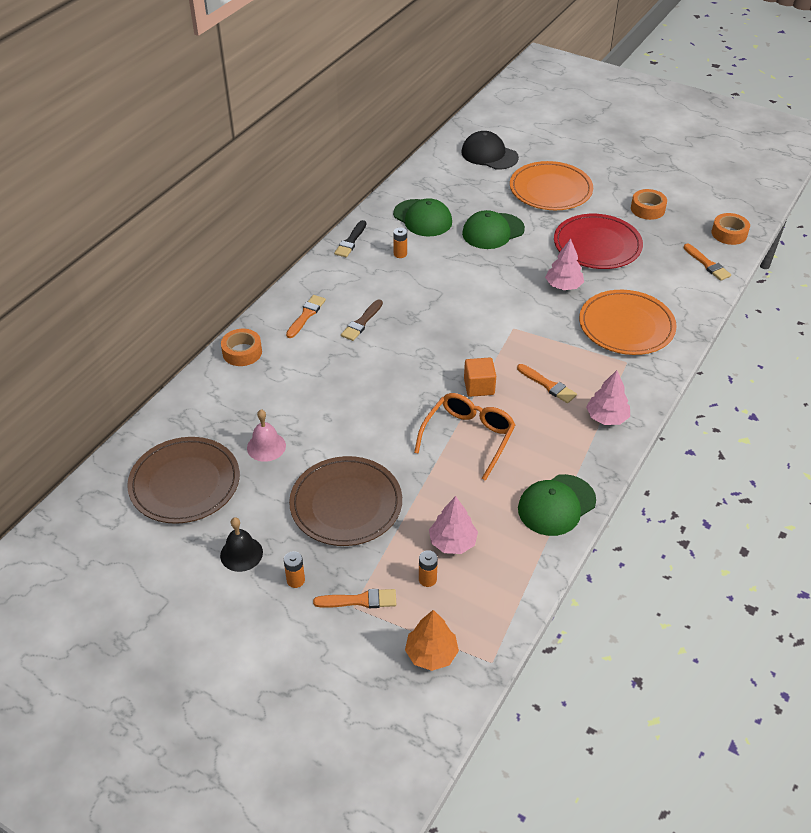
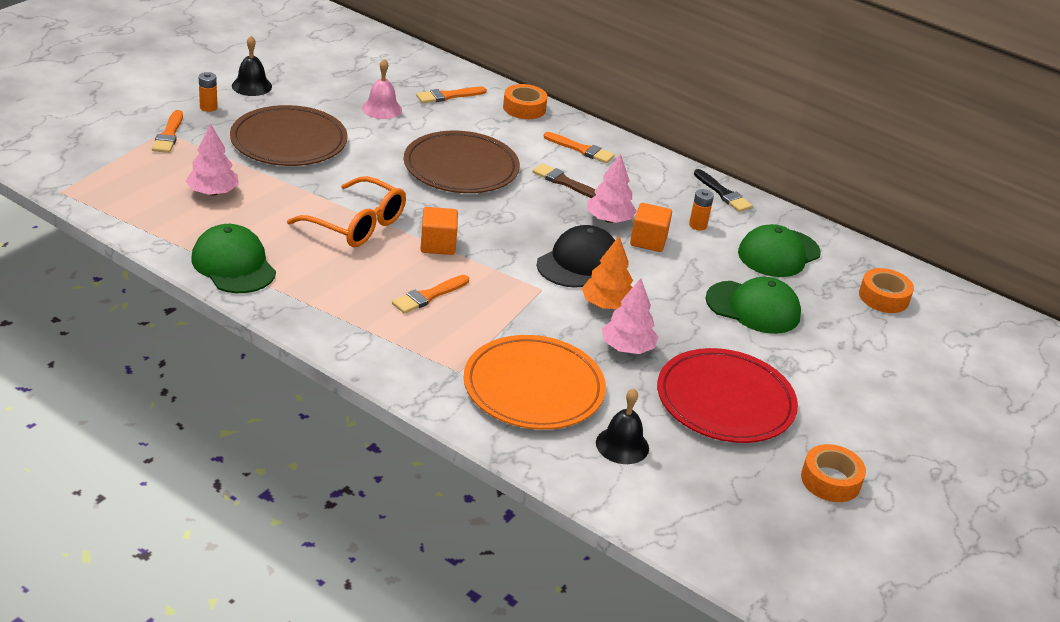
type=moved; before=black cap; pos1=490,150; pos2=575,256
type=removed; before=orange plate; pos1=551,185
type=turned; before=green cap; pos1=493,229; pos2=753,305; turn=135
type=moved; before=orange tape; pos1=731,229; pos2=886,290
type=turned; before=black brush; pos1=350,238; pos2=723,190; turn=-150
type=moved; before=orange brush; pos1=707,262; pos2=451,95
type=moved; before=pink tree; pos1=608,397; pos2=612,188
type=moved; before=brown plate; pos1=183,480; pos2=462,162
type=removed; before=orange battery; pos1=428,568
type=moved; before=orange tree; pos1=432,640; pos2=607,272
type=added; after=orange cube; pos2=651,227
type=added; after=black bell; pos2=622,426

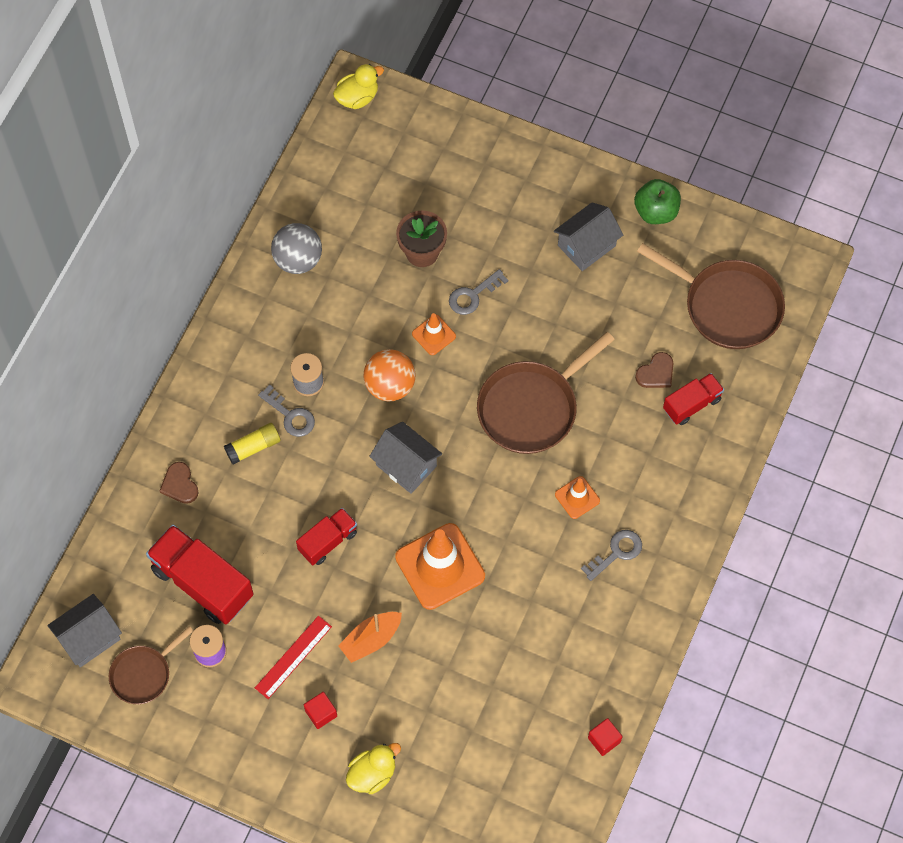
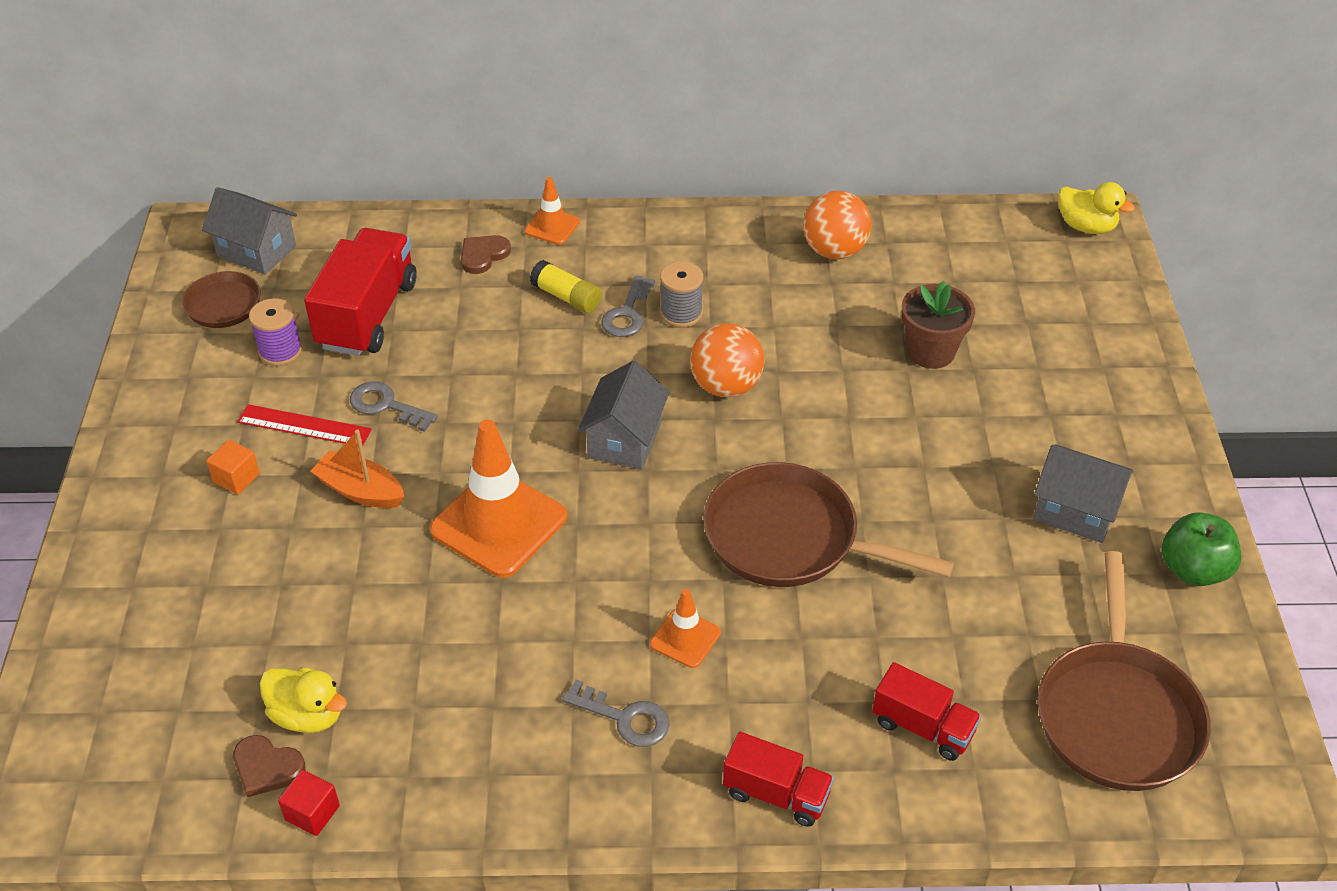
type=recoloured; before=grey ball; after=orange ball; pos1=296,248; pos2=837,225
type=moved; before=grey key; pos1=478,292; pos2=394,406
type=moved; before=orange traffic cone; pos1=434,334; pos2=552,211
type=moved; before=brown heart; pos1=654,370; pos2=269,766
type=moved; before=red truck; pos1=326,536; pos2=778,779
type=recoloured; before=red cube; after=orange cube; pos1=320,710; pos2=233,467
type=moved; before=yellow duck; pos1=373,768; pos2=303,700

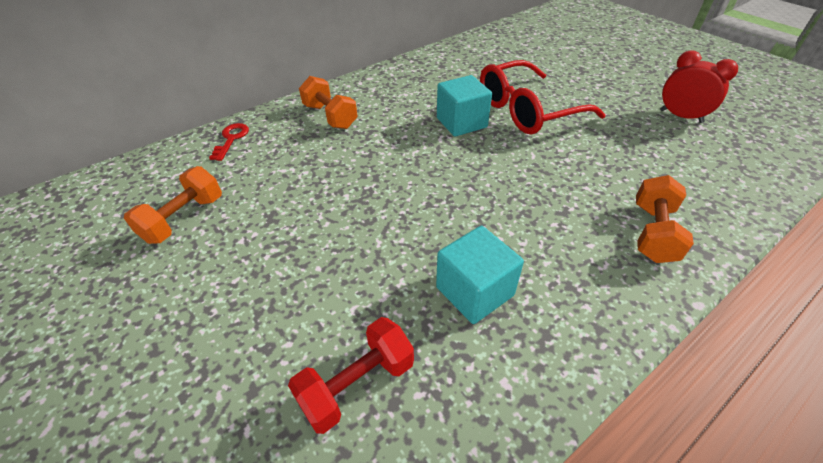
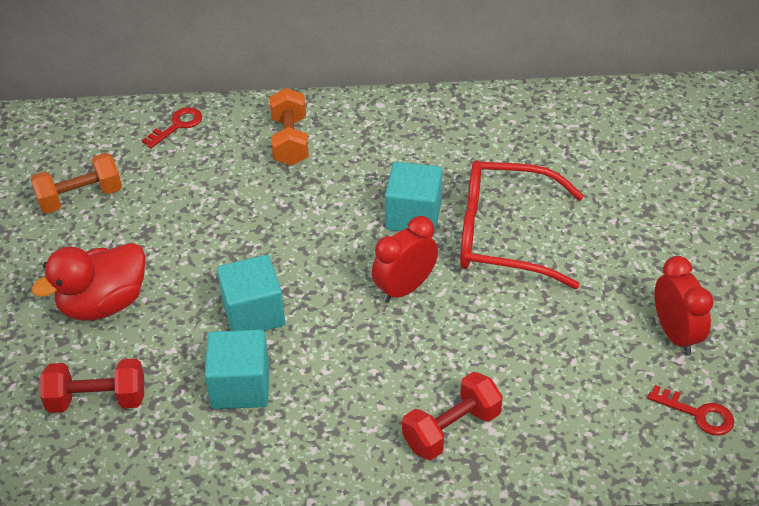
type=recoloured; before=orange dumbbell; after=red dumbbell; pos1=665,219; pos2=452,416
type=added; after=red clock; pos2=405,259
type=added; after=red duck; pos2=88,282
type=added; after=turquoise cube; pos2=251,293
type=added; after=red key; pos2=690,410

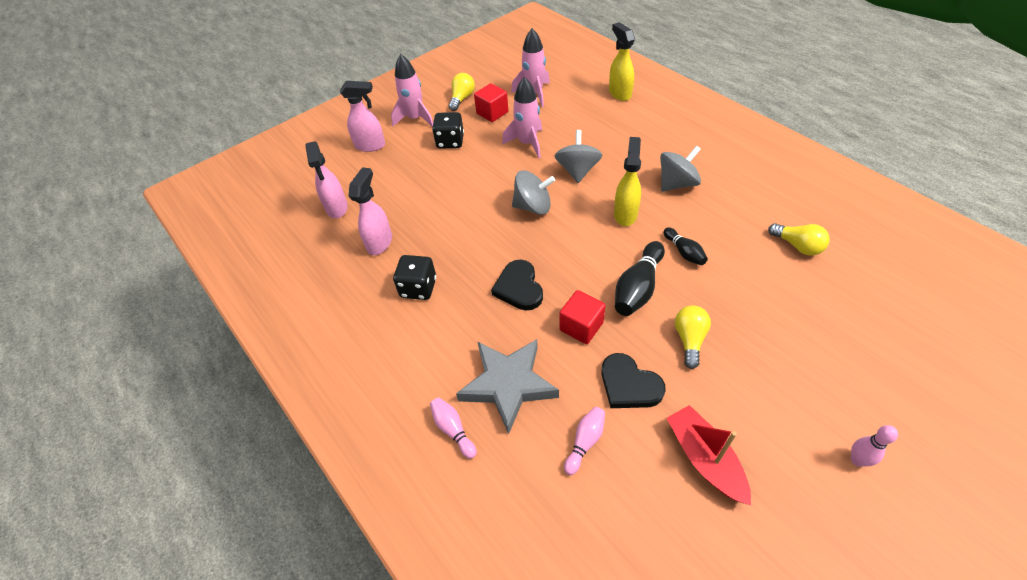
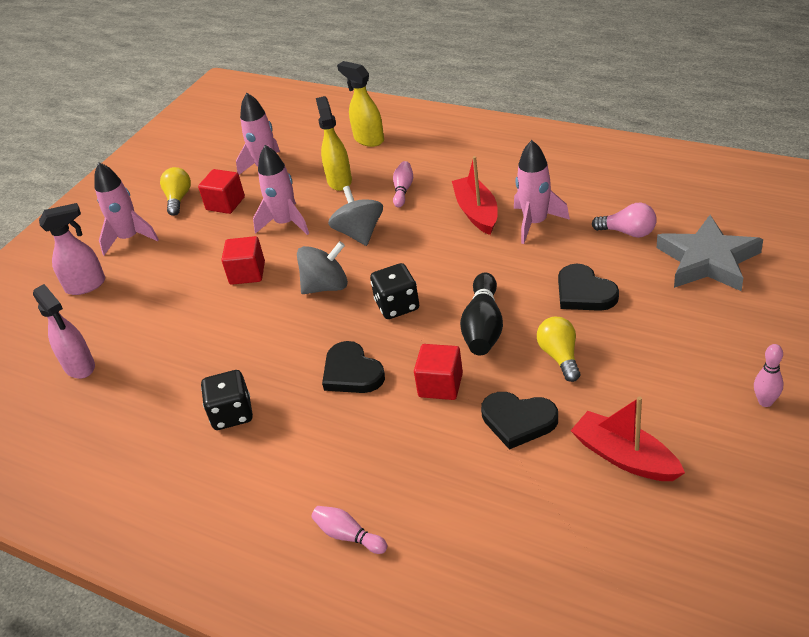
type=moved; before=black dice; pos1=448,130; pos2=394,291
type=moved; before=yellow spray bottle; pos1=627,181; pos2=334,143
type=replaced; before=grey spinning top; after=red boat; pos1=680,169; pos2=475,195
type=removed; before=pink spray bottle; pos1=370,211
type=recoloured; before=yellow light bulb; after=pink light bulb; pos1=798,239; pos2=624,220
type=removed; before=black bowling pin; pos1=686,246
type=moved; before=grey star; pos1=507,386; pos2=710,253
type=moved; before=pink bowling pin; pos1=584,441; pos2=403,184
type=added; after=pink rocket; pos2=542,192
type=added; after=red cube; pos2=243,260
type=added; after=black heart; pos2=588,287

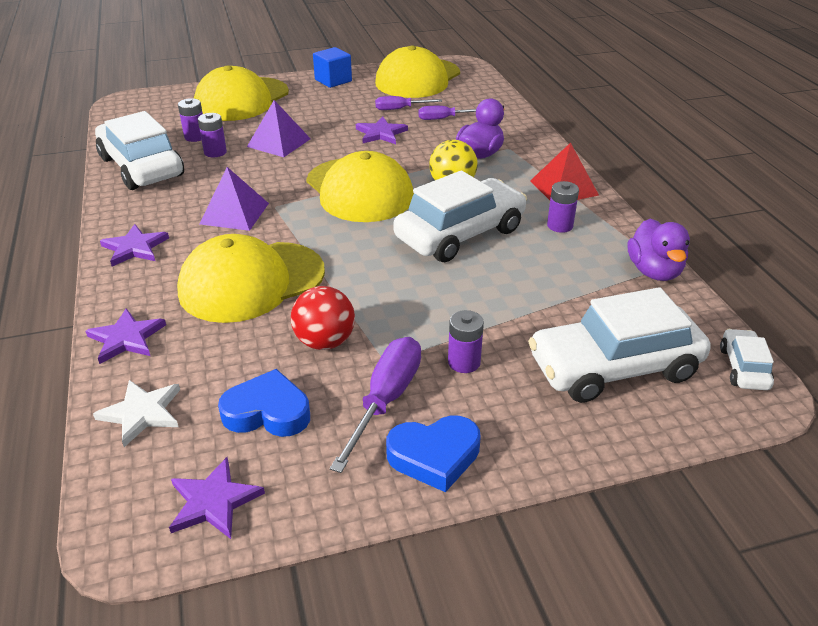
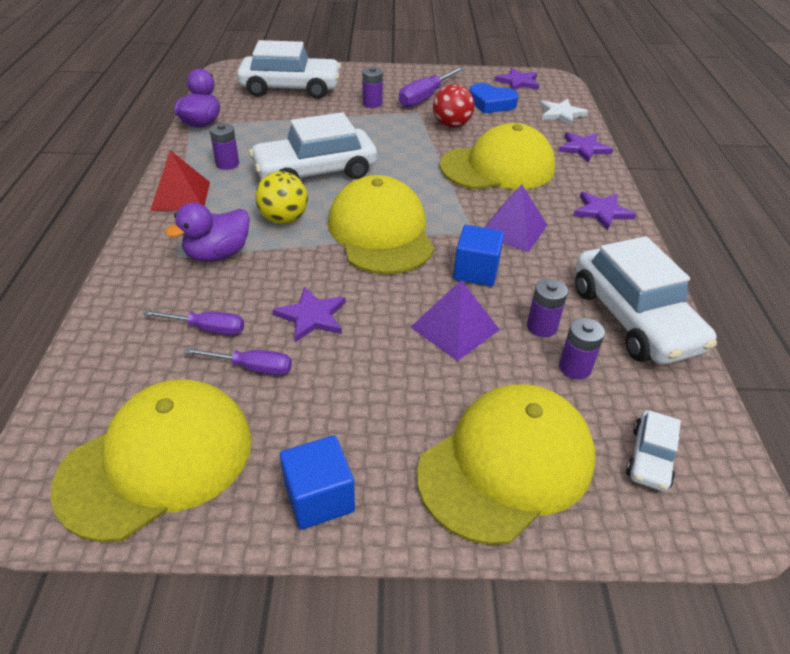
type=moved; before=white car; pos1=747,359; pos2=653,450
type=removed; before=blue heart; pos1=433,454
type=added; after=blue cube; pos2=478,255

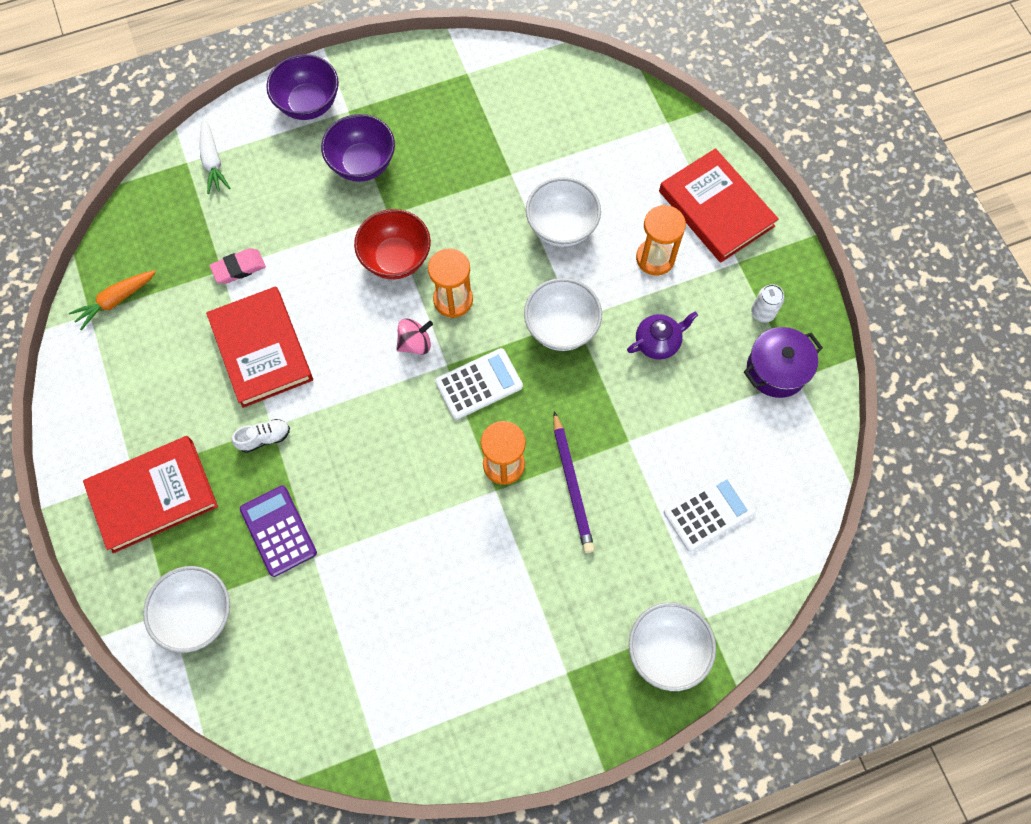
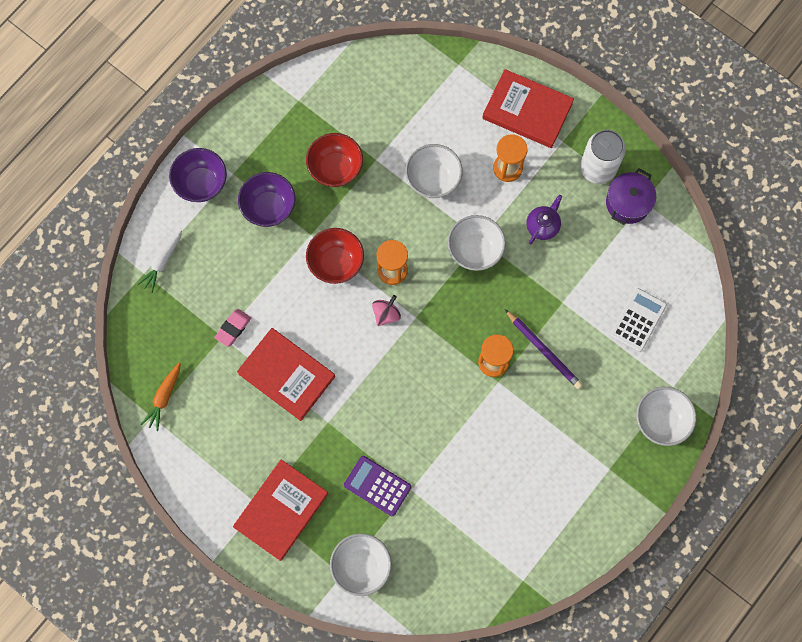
type=turned; before=white carrot; pos1=215,156; pos2=159,261; turn=75
type=resized; before=white can; pos1=767,303; pos2=603,157; scale=2.0
type=removed; before=white calculator; pos1=479,384
type=removed; before=white shoe; pos1=261,436
type=added; after=red bowl; pos2=334,160

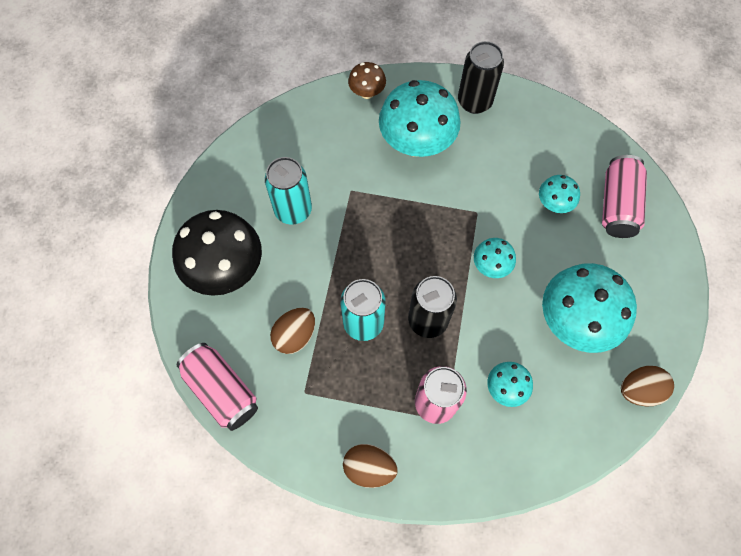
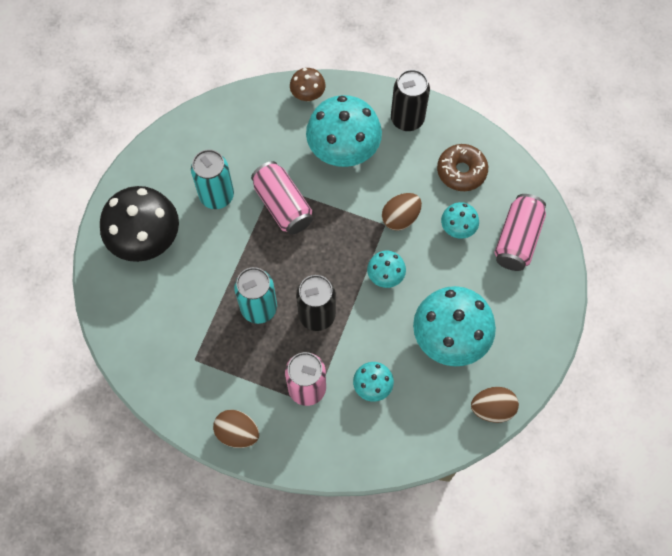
type=moved; before=brown egg; pos1=292,331; pos2=402,212
type=moved; before=pink can; pos1=217,387; pos2=282,198
type=added; after=brown donut; pos2=462,167

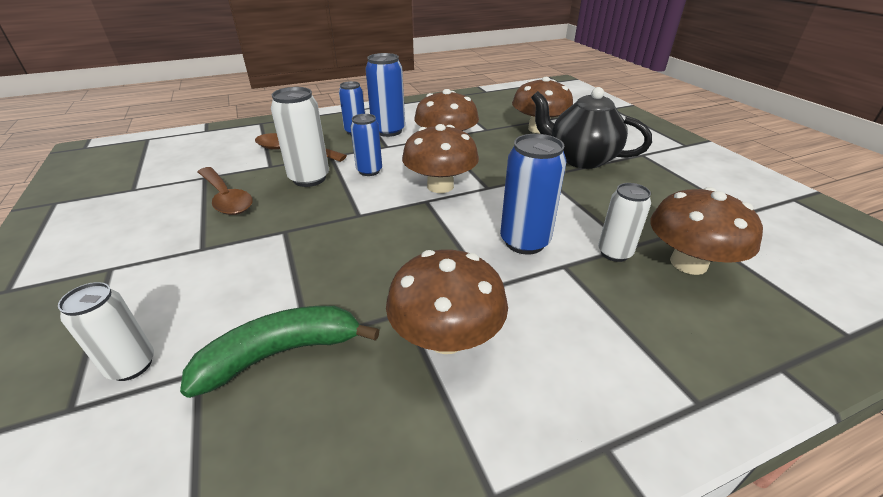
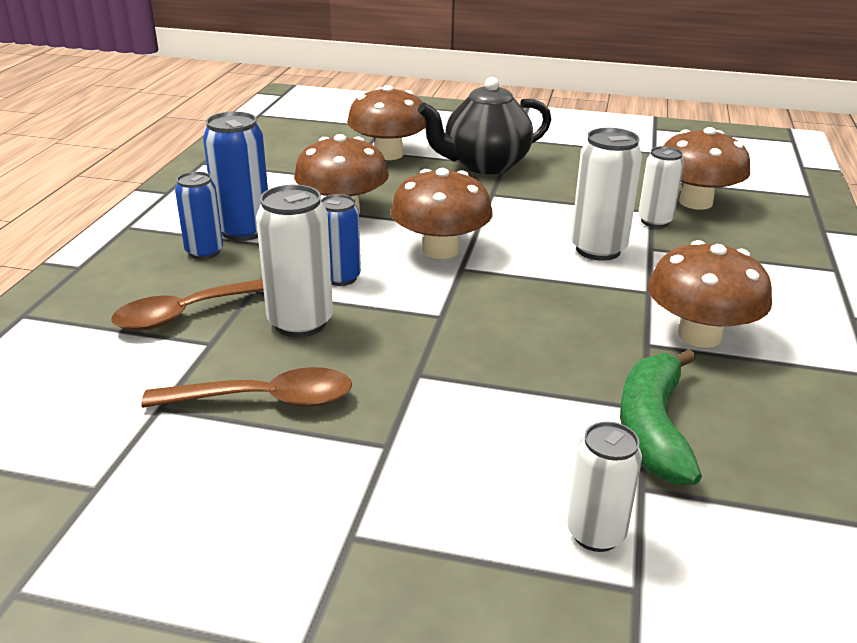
type=recoloured; before=blue can; after=white can; pos1=533,194; pos2=606,194

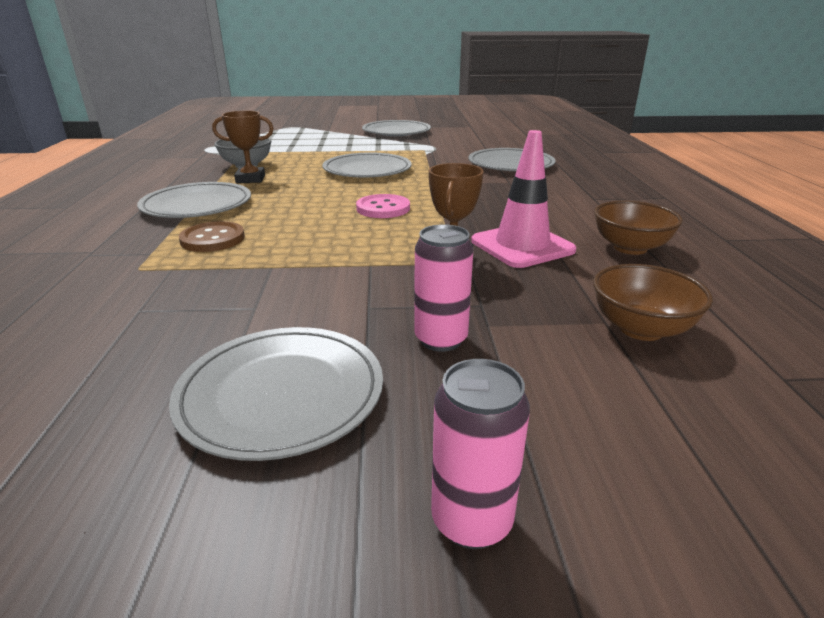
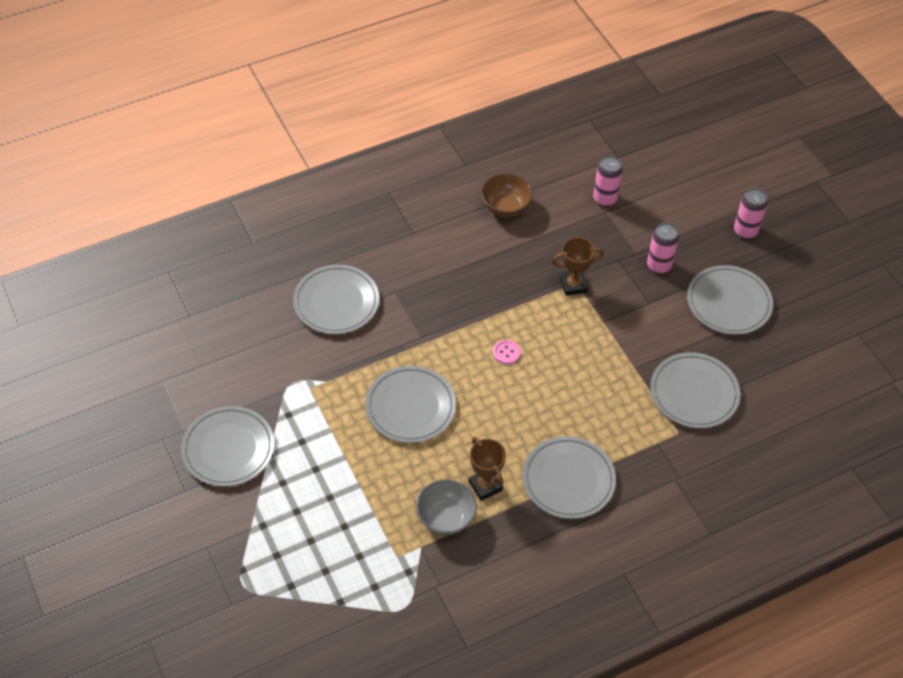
type=removed; before=pink traffic cone; pos1=523,199
type=resized; before=pink button; pos1=383,206; pos2=507,352; scale=0.64
type=removed; before=brown button; pos1=212,236
type=replaced; before=brown bowl; after=pink can; pos1=653,302; pos2=608,181
type=added; after=grey plate; pos2=695,390

